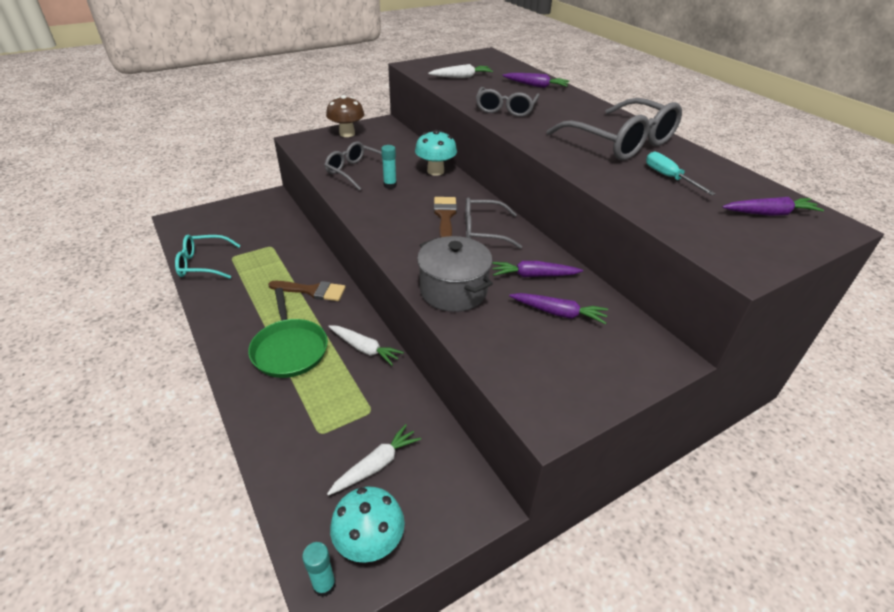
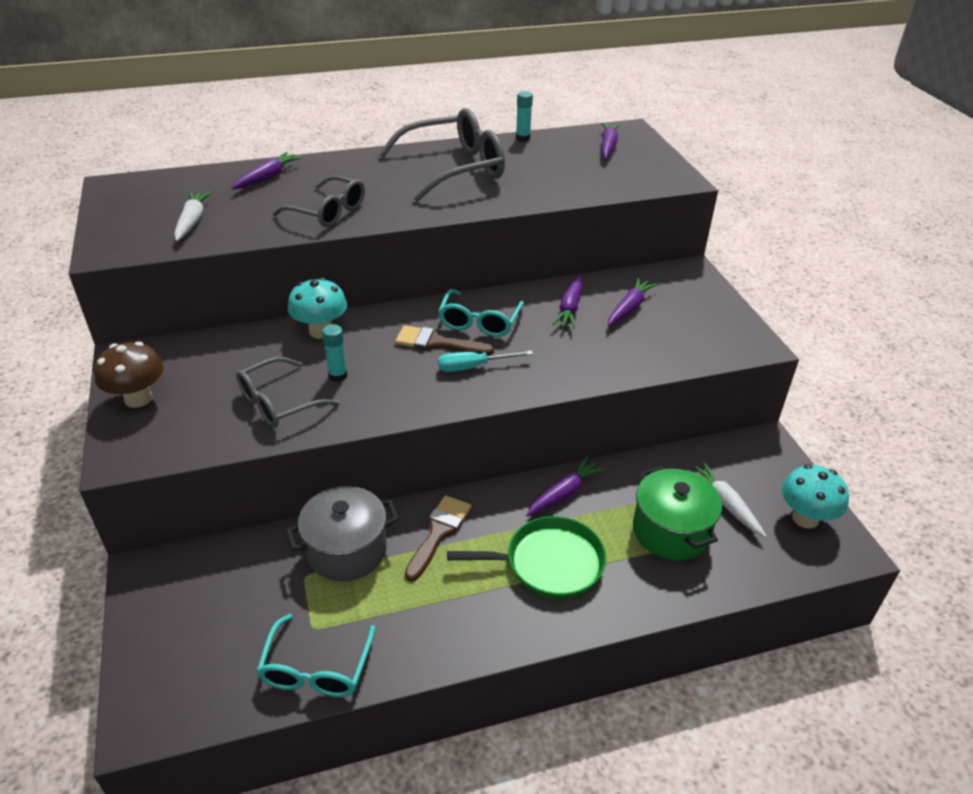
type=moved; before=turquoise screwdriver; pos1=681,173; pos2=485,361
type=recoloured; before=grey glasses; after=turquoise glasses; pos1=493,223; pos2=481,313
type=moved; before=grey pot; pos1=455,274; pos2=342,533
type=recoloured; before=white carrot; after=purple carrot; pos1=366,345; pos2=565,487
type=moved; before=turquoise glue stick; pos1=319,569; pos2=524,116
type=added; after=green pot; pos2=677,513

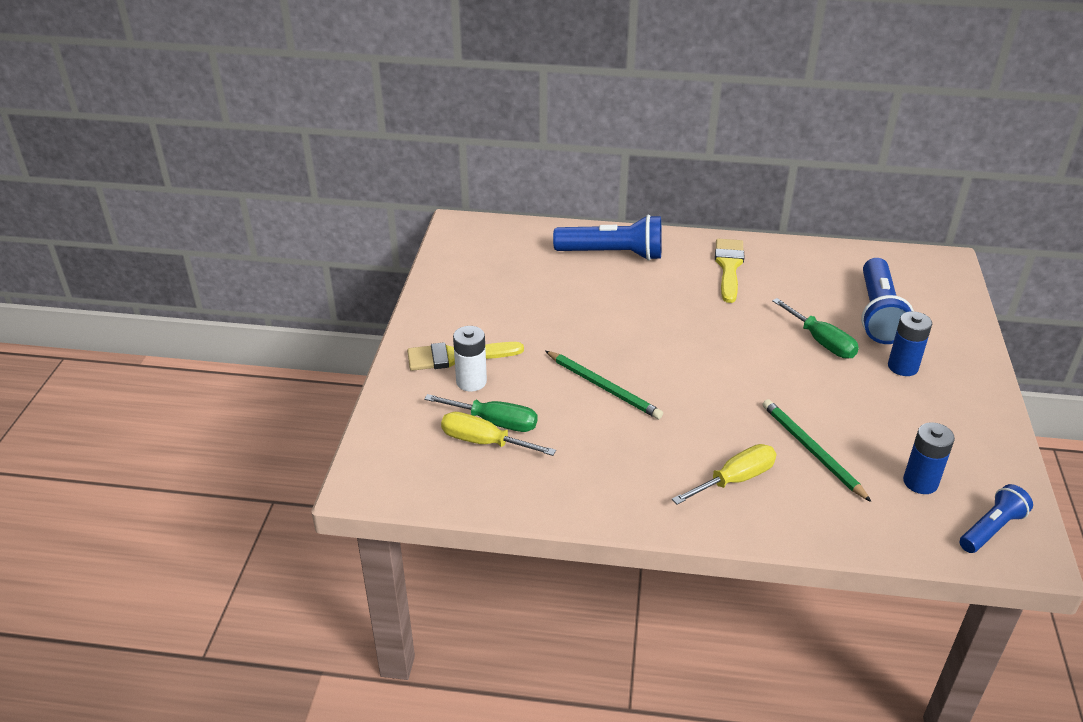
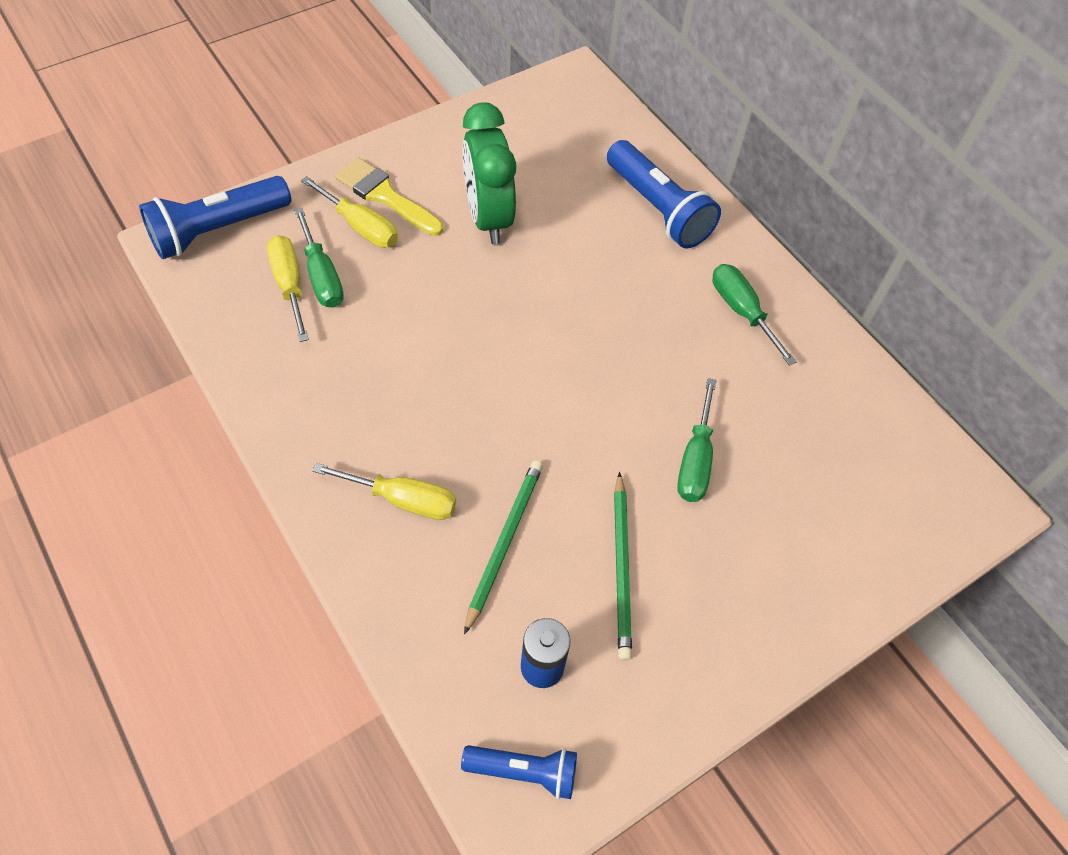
type=replaced; before=yellow brush; after=green screwdriver; pos1=729,271; pos2=754,315
type=moved; before=blue flashlight; pos1=887,301; pos2=215,217
type=removed; before=blue battery; pos1=910,343
type=replaced; before=white battery; after=yellow screwdriver; pos1=470,359; pos2=349,212
type=moved; before=green pencil; pos1=604,385; pos2=623,566
type=added; after=green clock; pos2=489,173

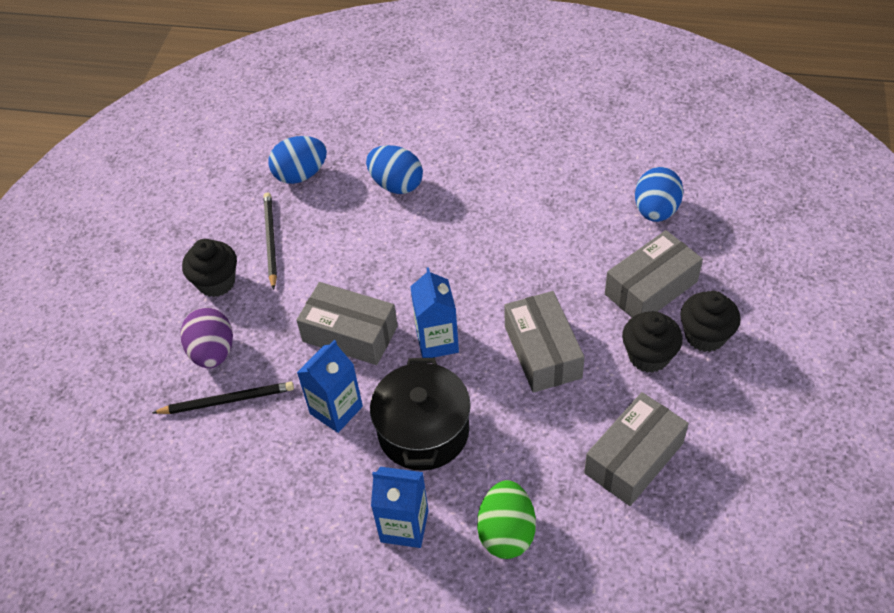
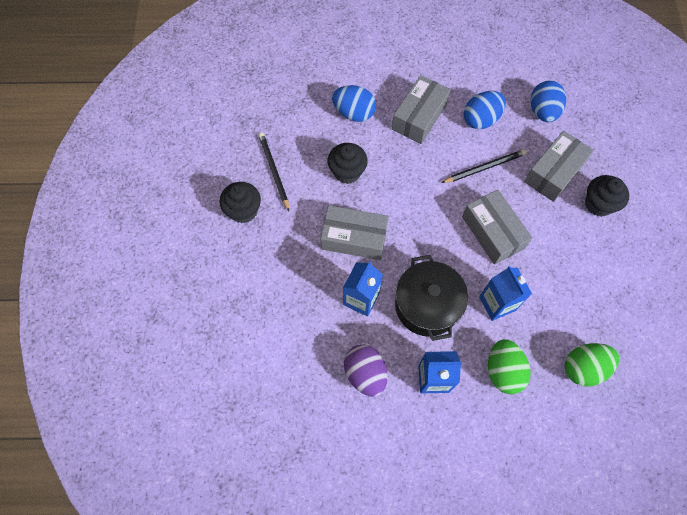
type=moved; before=blue egg; pos1=297,160; pos2=485,110
type=moved; before=blue carton; pos1=434,312; pos2=505,293
type=moved; before=purple egg; pos1=206,338; pos2=365,370
type=moved; before=black cupcake; pos1=652,342; pos2=348,163
type=moved; before=black pencil; pos1=223,398; pos2=483,166
type=moved; before=grey box; pos1=636,449; pos2=421,109
type=added; after=green egg; pos2=592,365

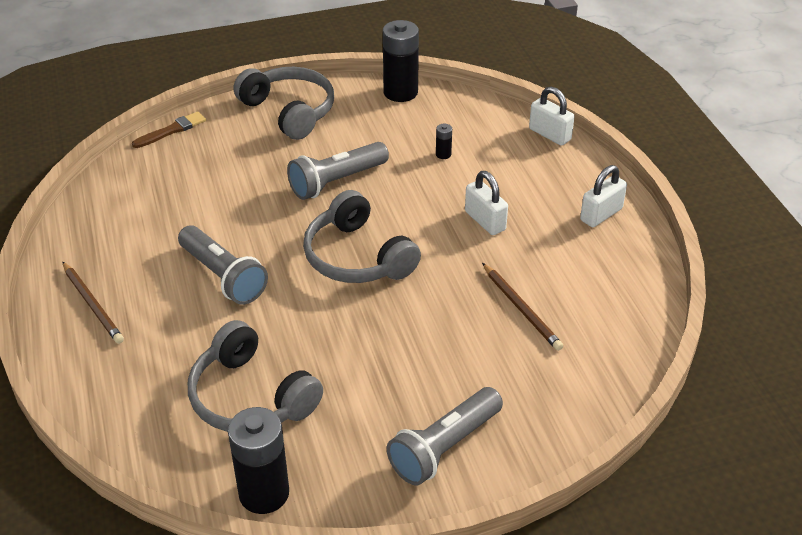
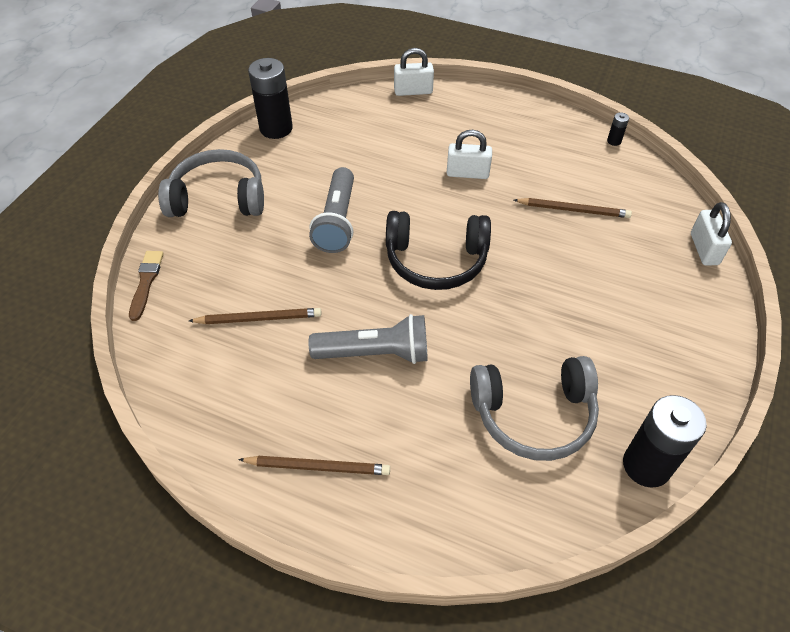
type=moved; before=black battery; pos1=444,141; pos2=618,129
type=moved; before=white padlock; pos1=603,196; pos2=711,234
type=recoloured; before=grey headphones; after=black headphones; pos1=362,236; pos2=438,250
type=removed; before=grey flashlight; pos1=445,436
type=added; after=brown pencil; pos2=255,316

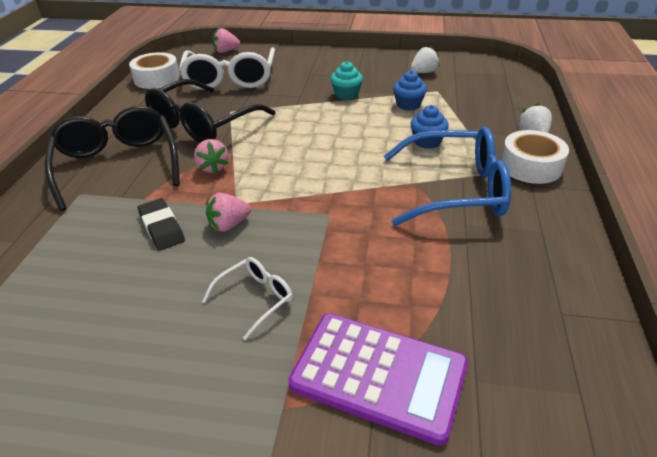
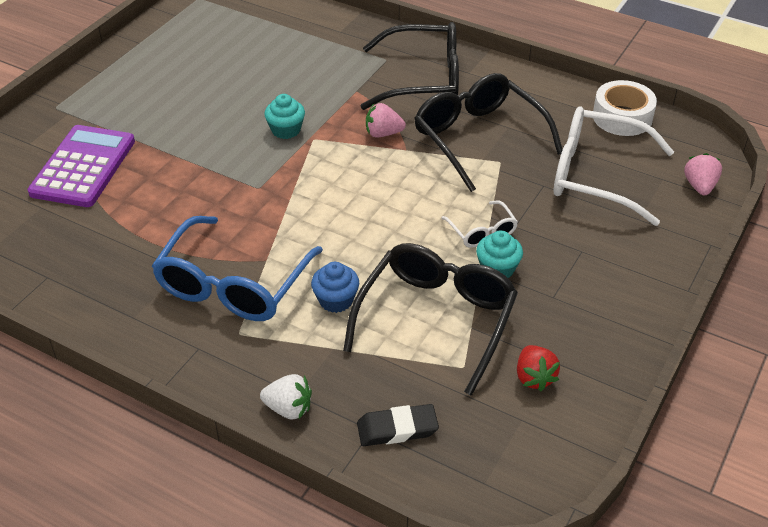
type=recoloured; before=white strawberry; after=red strawberry; pos1=425,59; pos2=538,368
type=replaced; before=blue cupcake; after=black glasses; pos1=410,91; pos2=430,319
type=removed; before=white tape; pos1=535,157
type=replaced; before=pink strawberry; after=turquoise cupcake; pos1=228,212; pos2=284,116
type=moved; before=black eraser; pos1=161,224; pos2=398,425
type=moved; before=white glasses; pos1=247,298; pos2=479,224
type=turned; before=purple calculator; pos1=378,379; pos2=81,166; turn=150

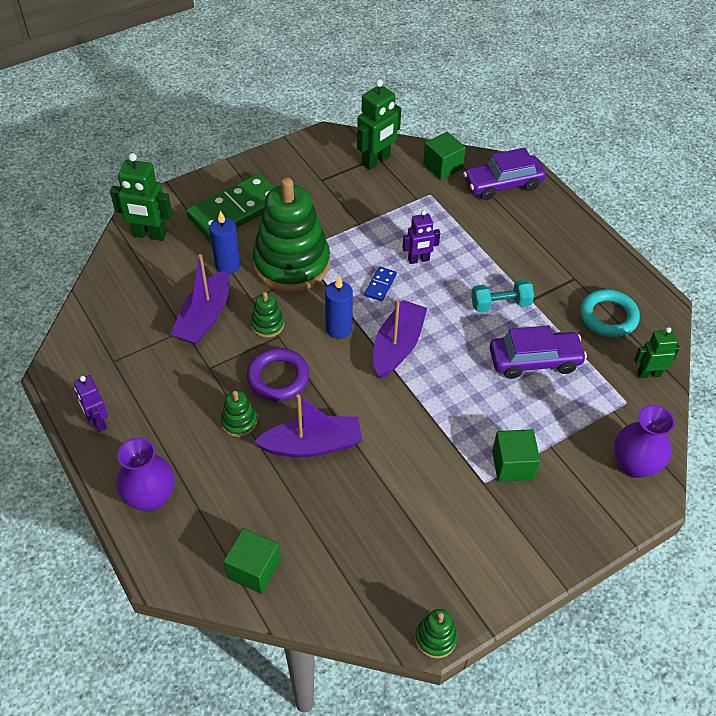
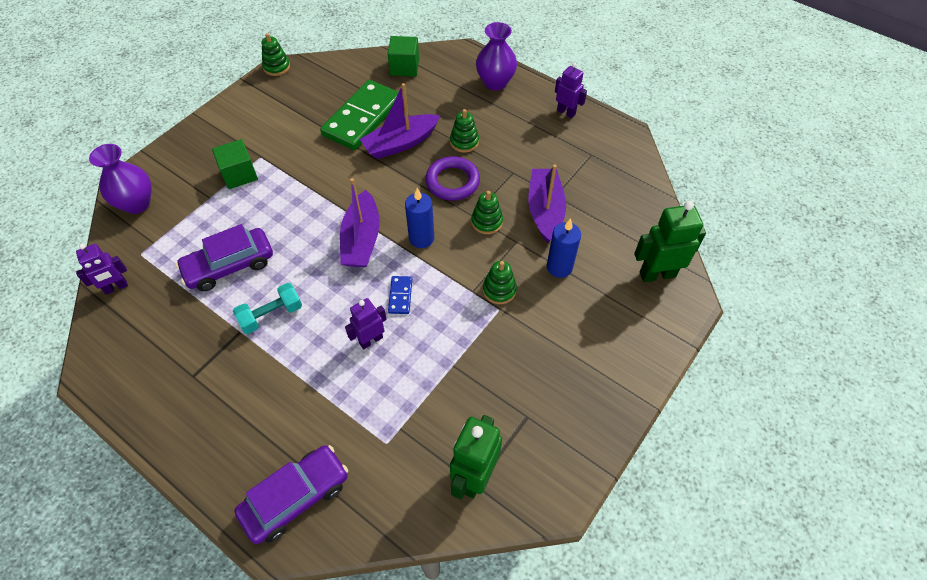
type=removed; before=green cube; pos1=444,156
type=moved; before=green domino; pos1=230,207; pos2=359,115
type=resized; before=green stacking toy; pos1=291,235; pos2=500,282; scale=0.41
type=removed; before=turquoise ring; pos1=610,313
type=recoloured; before=green robot; after=purple robot; pos1=657,353; pos2=102,269

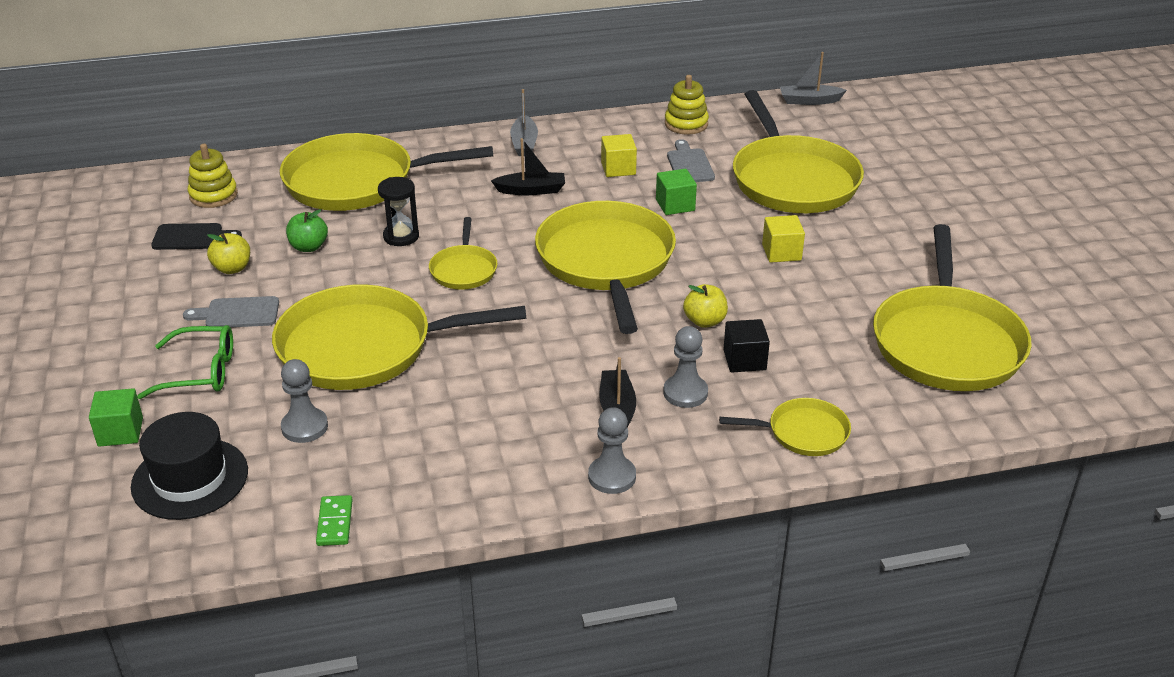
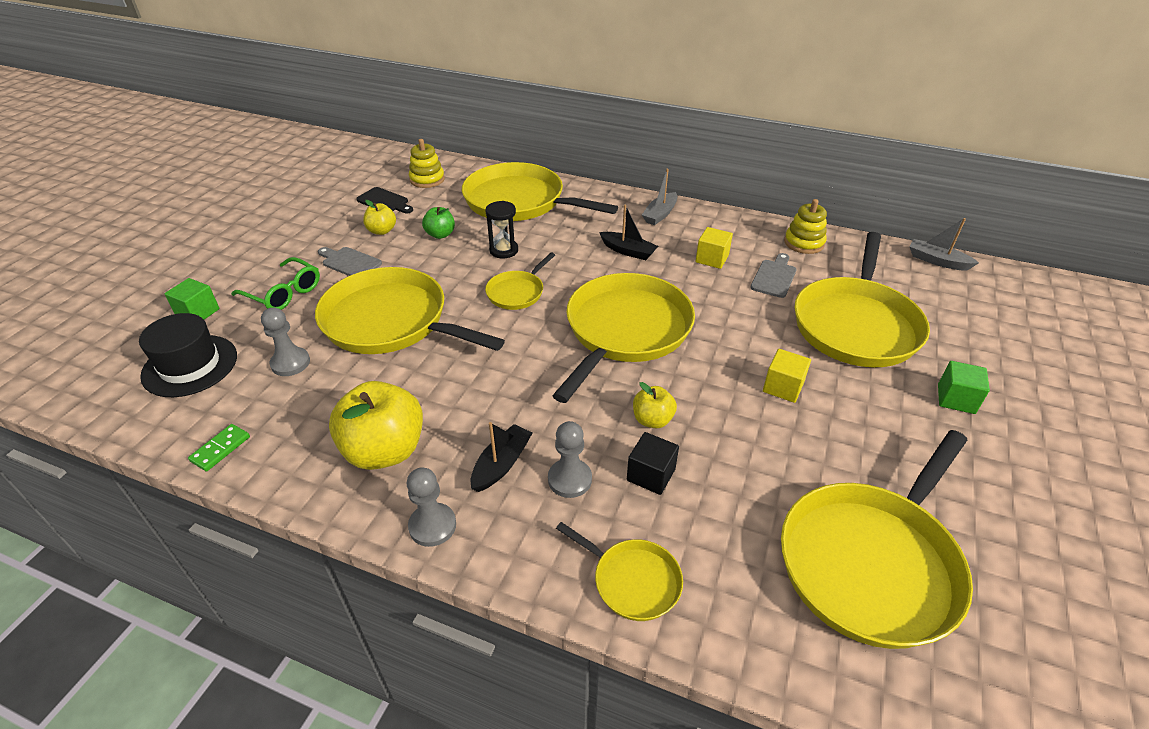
type=moved; before=green cube; pos1=676,192; pos2=964,387
type=added; after=yellow apple; pos2=376,425

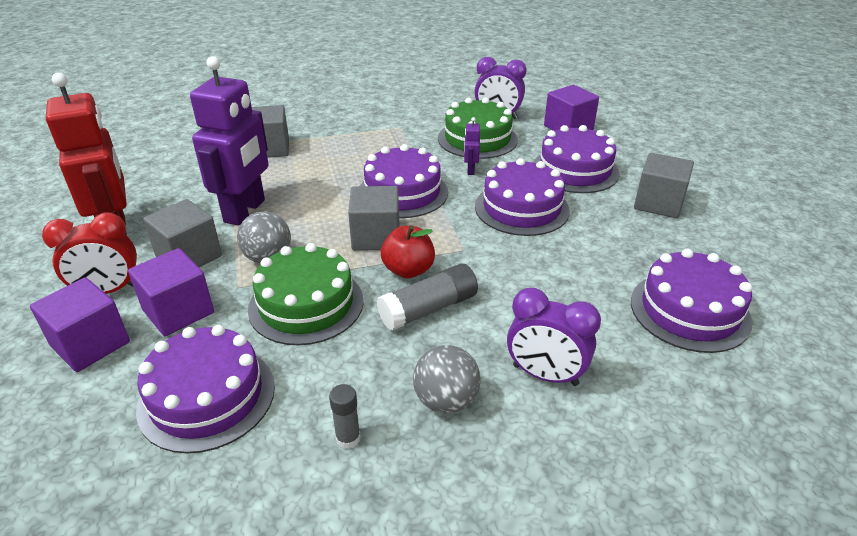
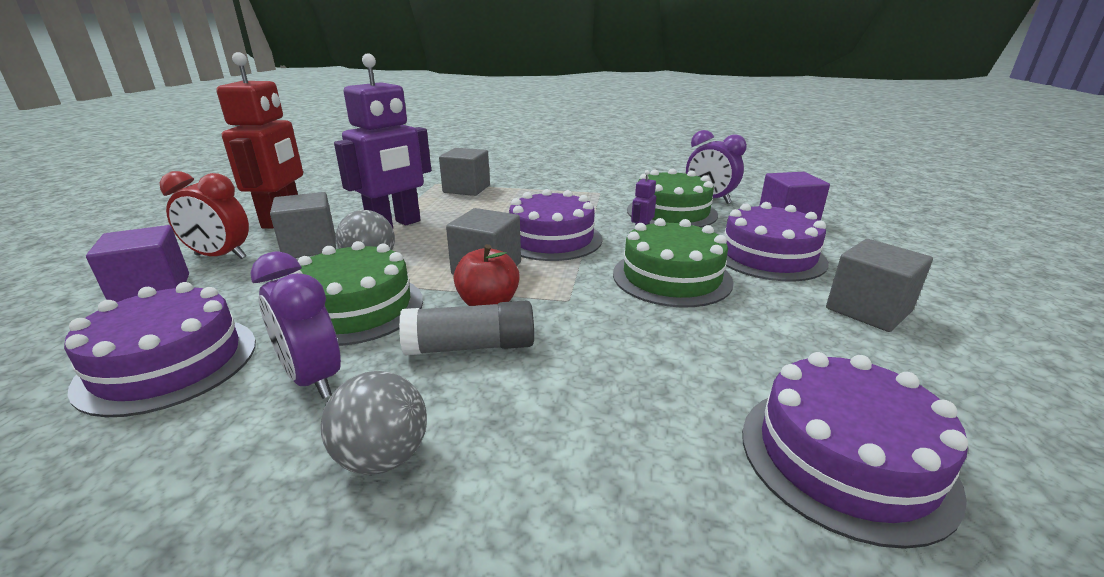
type=recoloured; before=purple cake; after=green cake; pos1=522,197; pos2=673,262
type=removed; before=purple cube; pos1=171,292
type=moved; before=purple clock; pos1=554,337; pos2=295,325
type=removed; before=grey glue stick; pos1=345,416

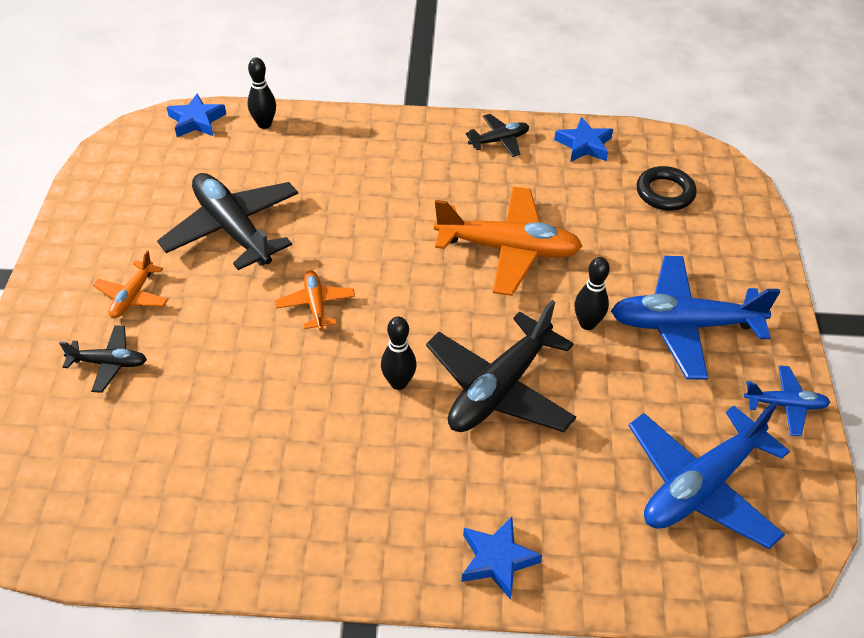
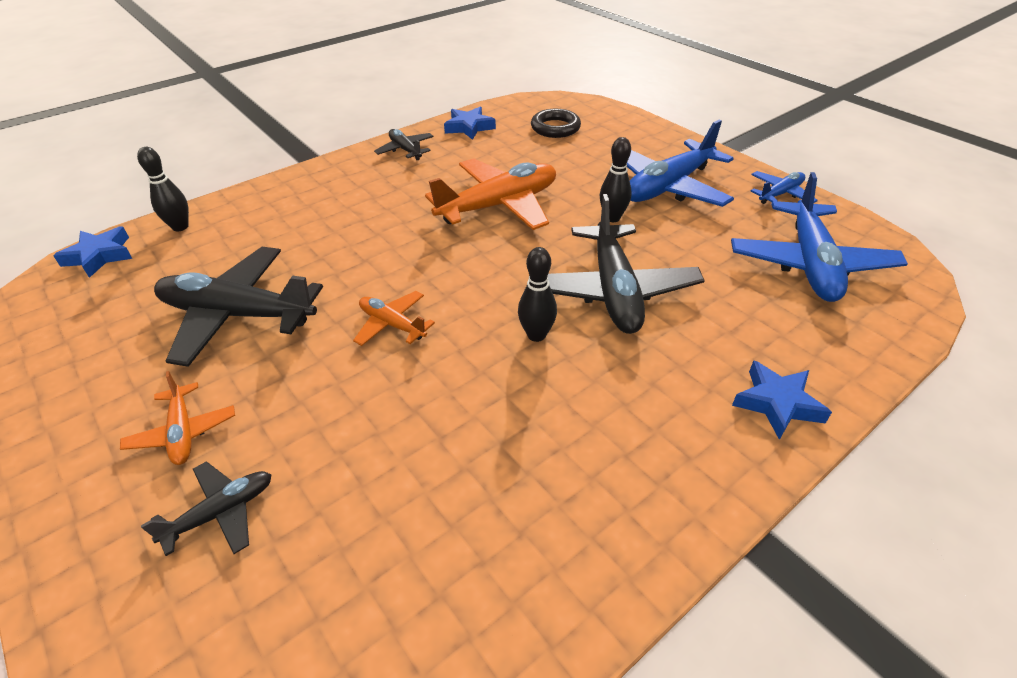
type=turned; before=black plane; pos1=497,135; pos2=404,144; turn=-60

